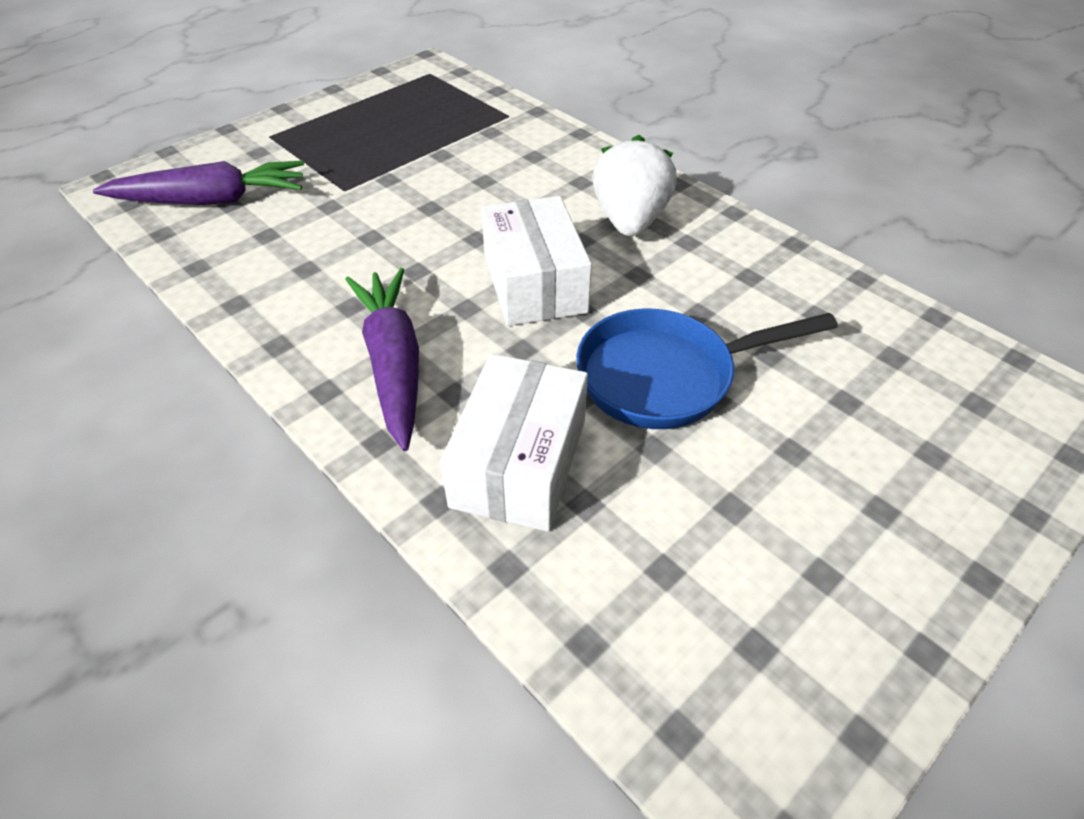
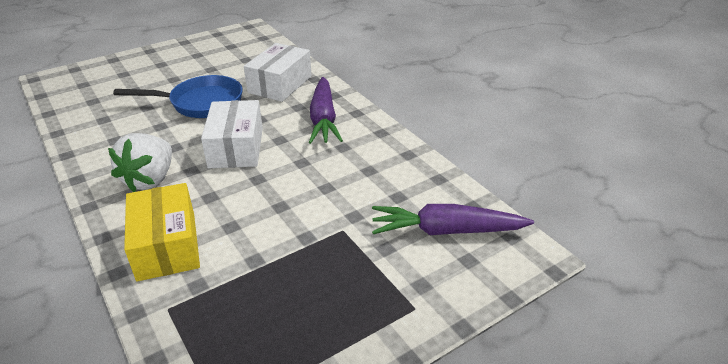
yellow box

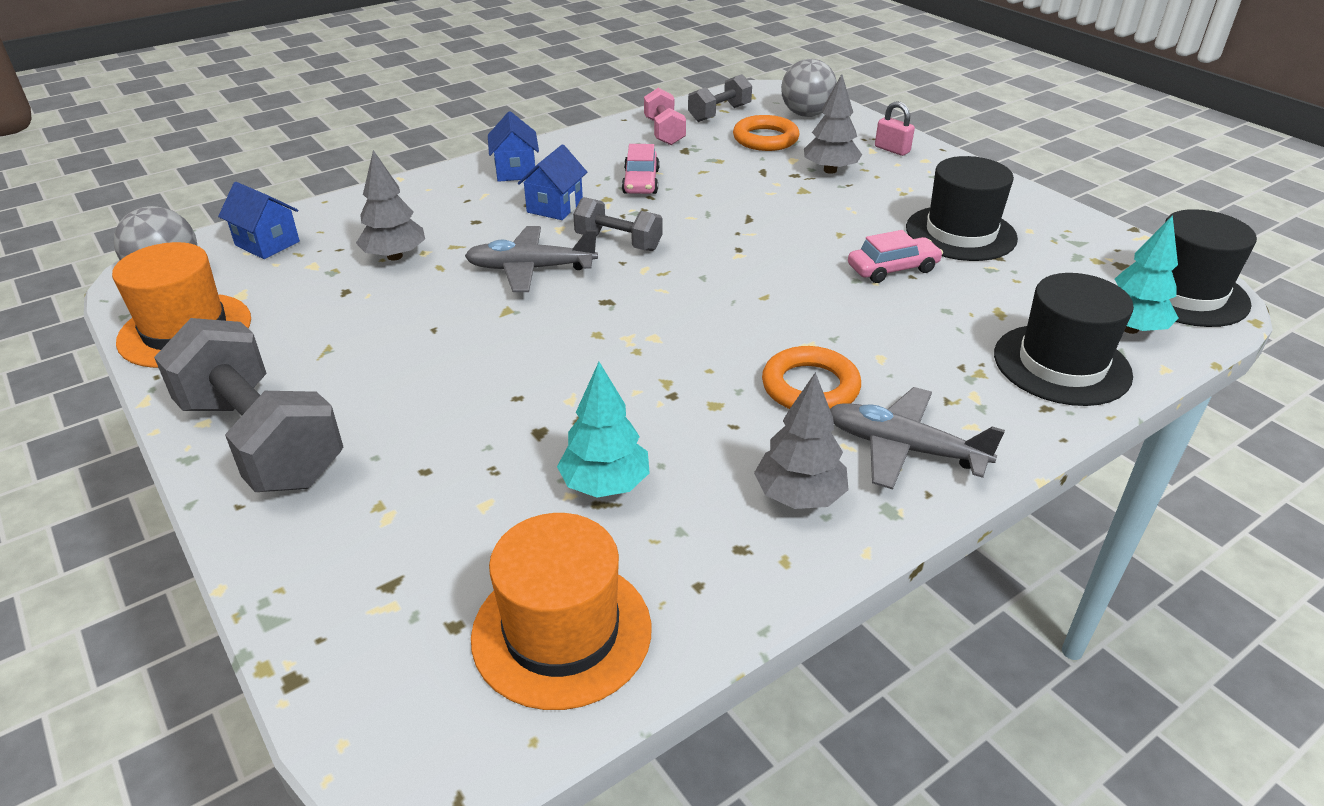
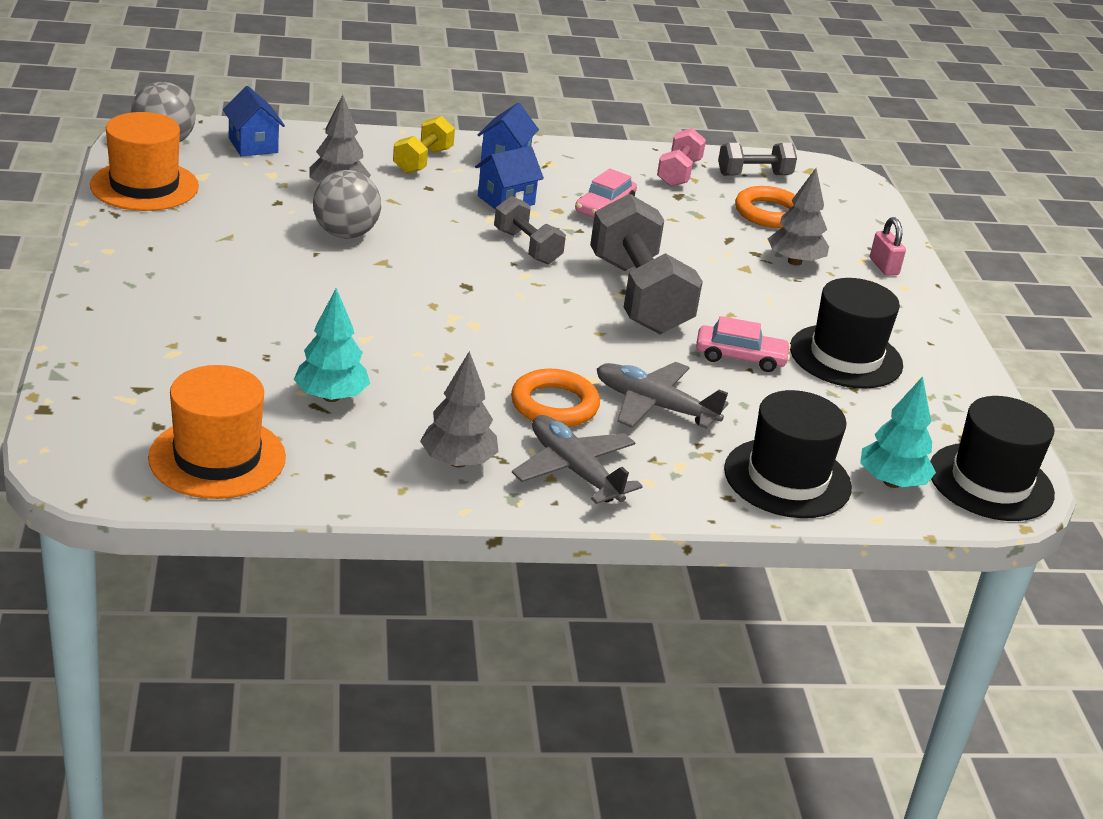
ash-grey ball (2nd from left)
yellow hand weight
ash-grey hand weight (2nd from left)
ash-grey plane (2nd from left)

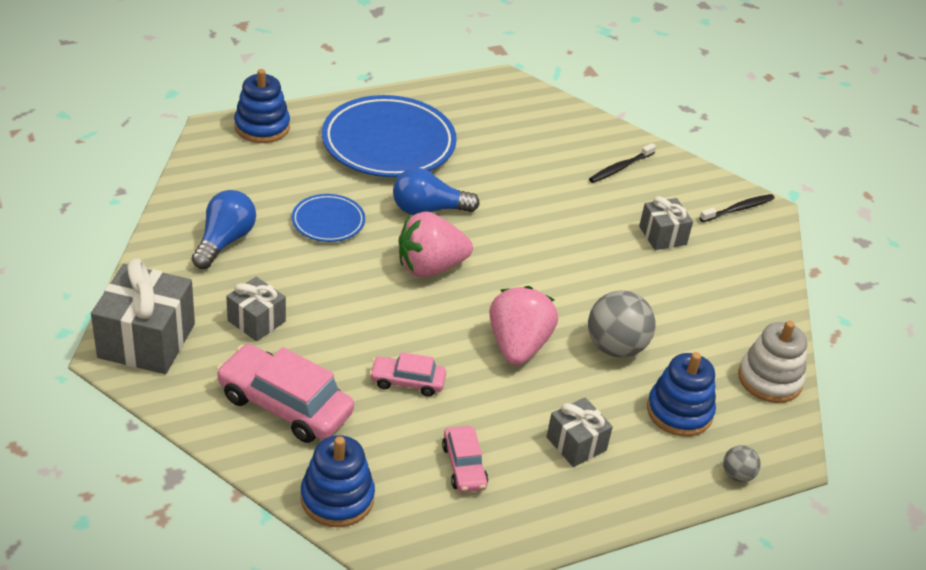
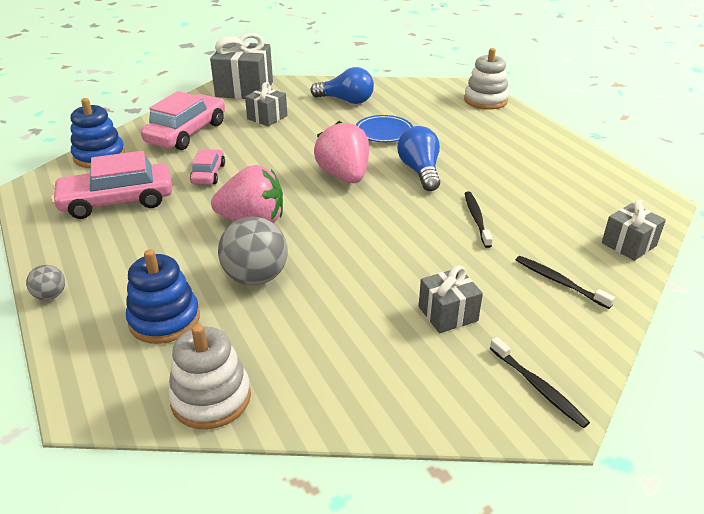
ash-grey ball (1st from left)
pink automobile (1st from left)
snow-white stacking rings (2nd from left)
ebony tooth brush (1st from left)
ash-grey gift (4th from left)
royal blue plate (2nd from left in the first image)

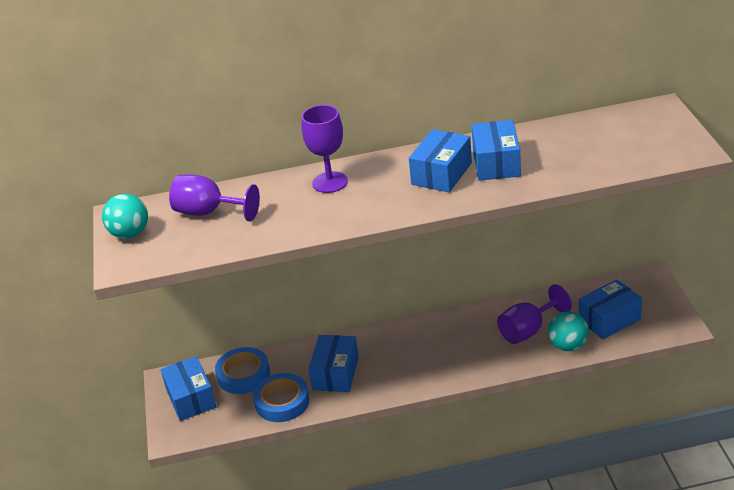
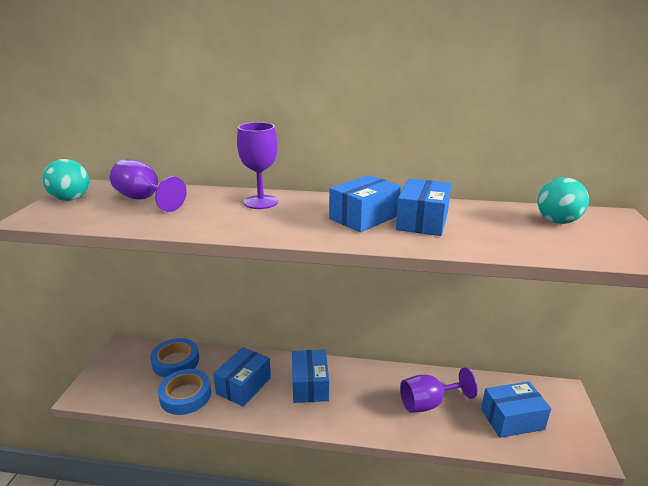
royal blue box (2nd from left)
turquoise ball (2nd from left)

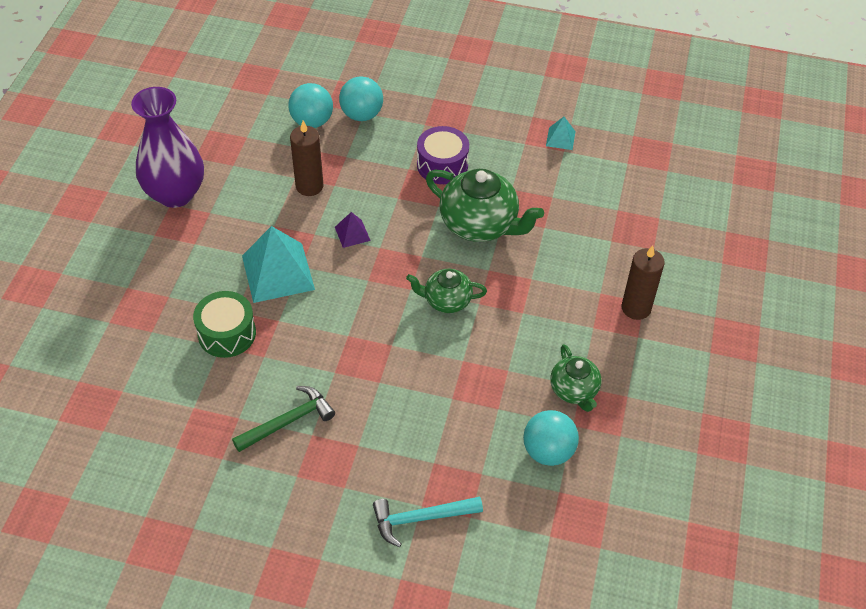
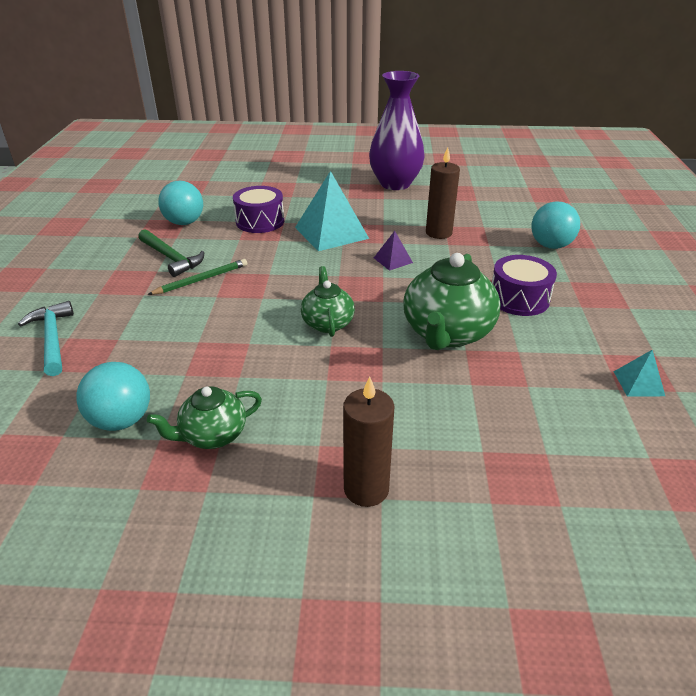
leaf-green pencil
turquoise ball (2nd from left)
violet snare drum (1st from left)

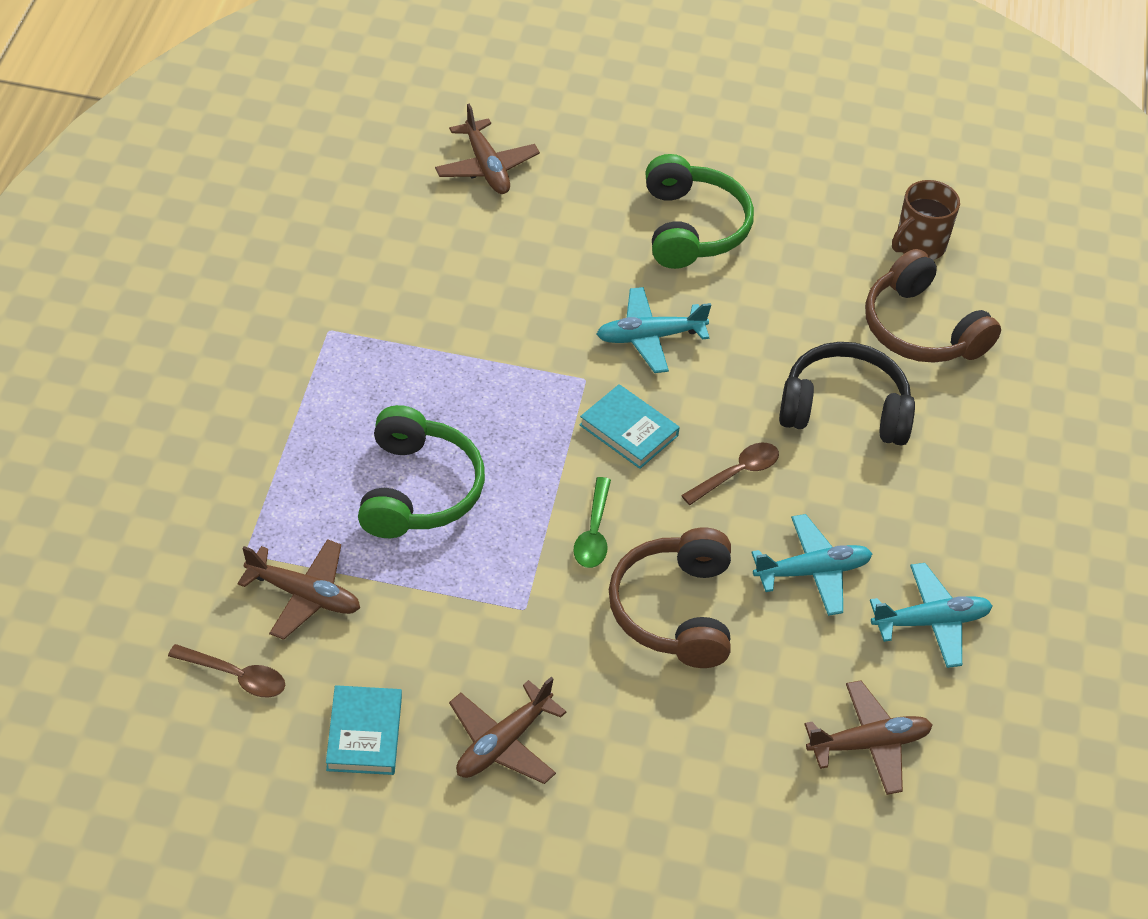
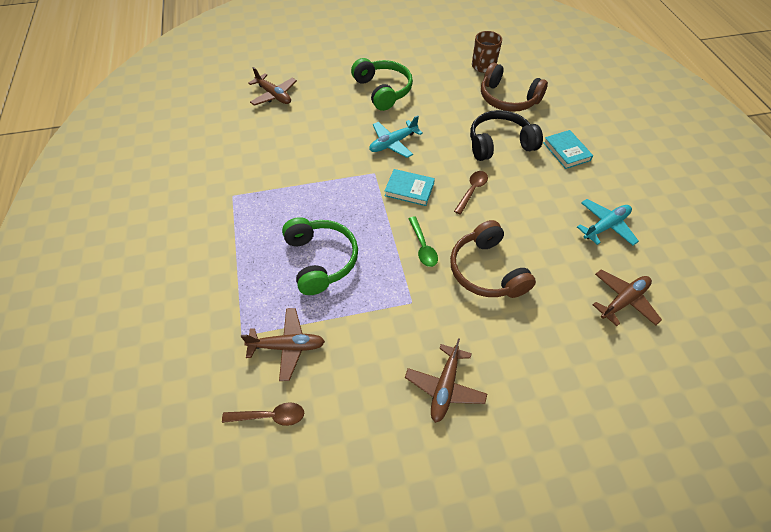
turquoise hardcover (2nd from left)
turquoise plane (2nd from left in the first image)

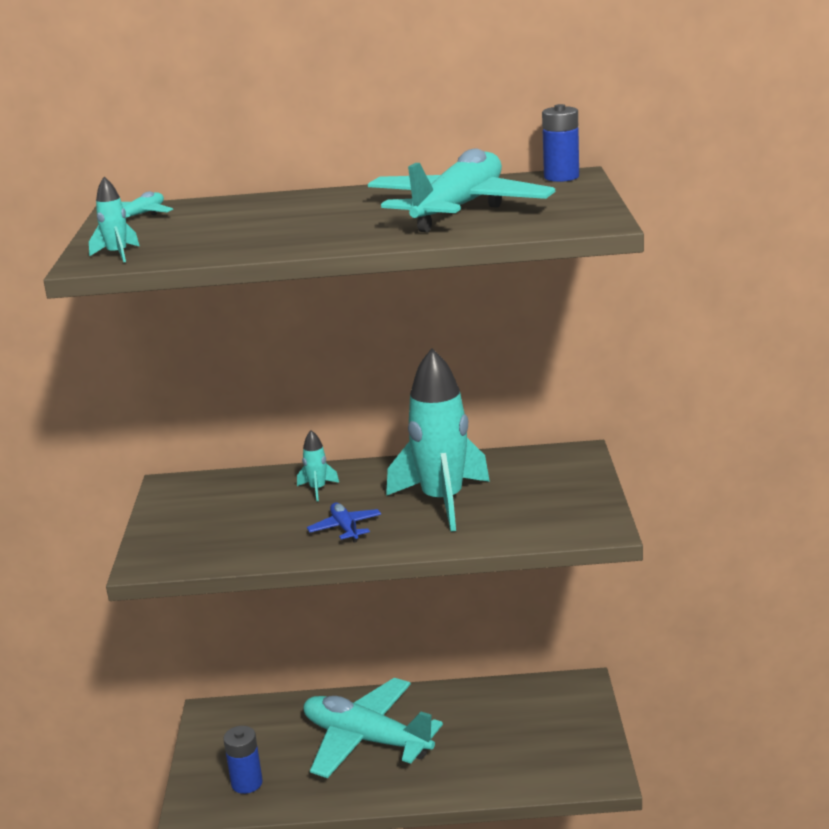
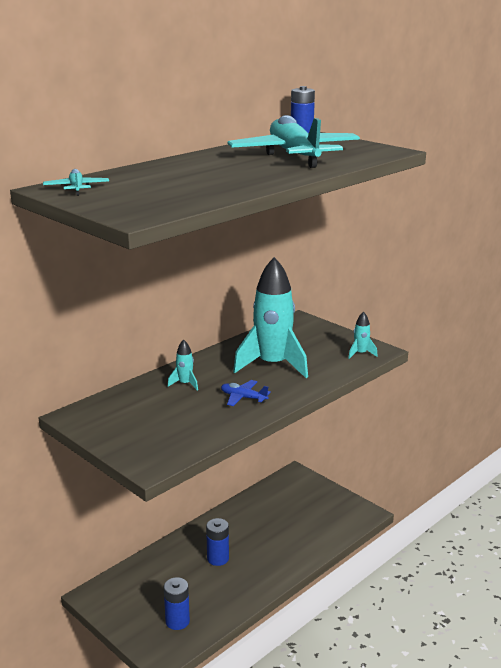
royal blue battery (2nd from left)
turquoise spaceship (3rd from left)

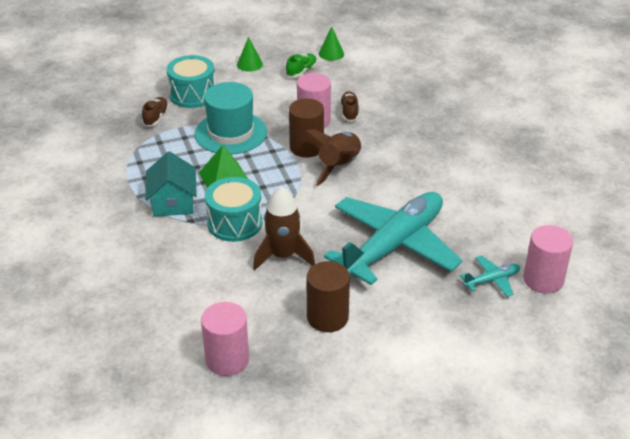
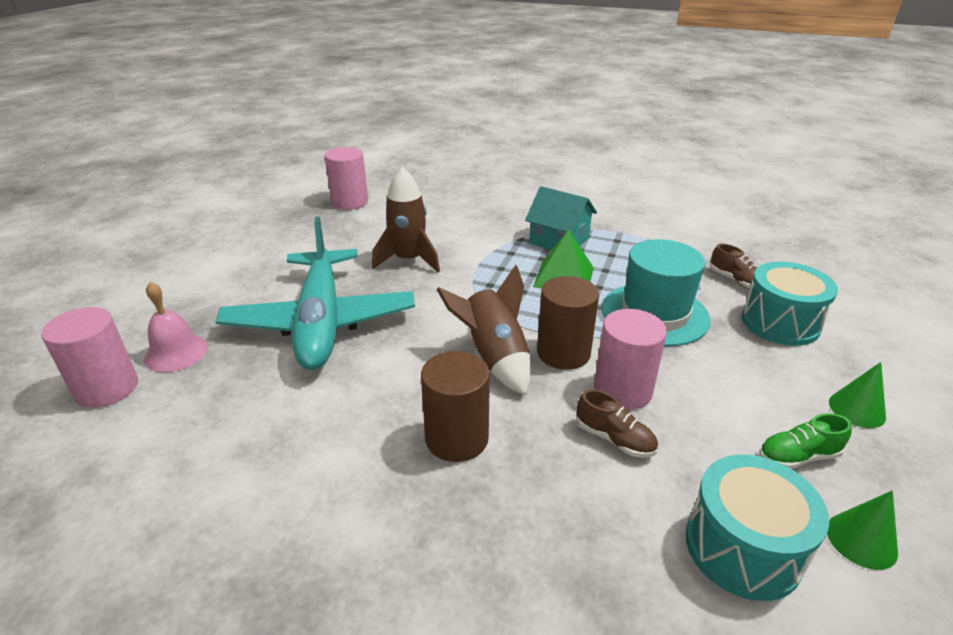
pink hand bell
dark brown cylinder shape (1st from left)
turquoise snare drum (1st from left)
leaf-green sneaker

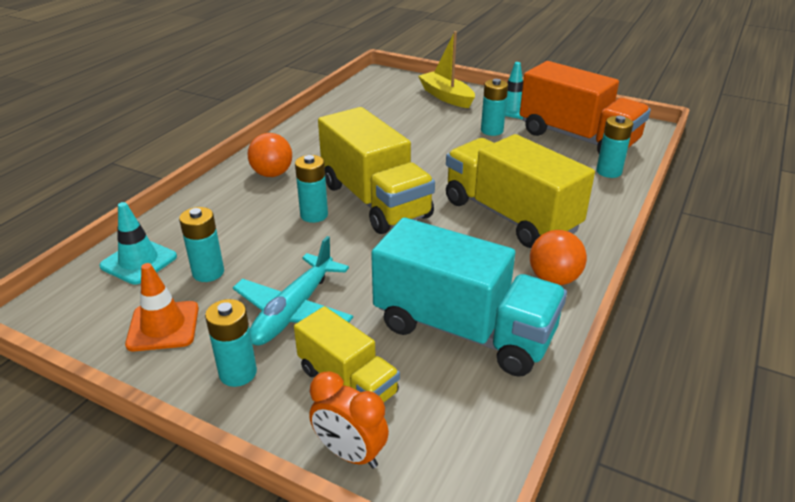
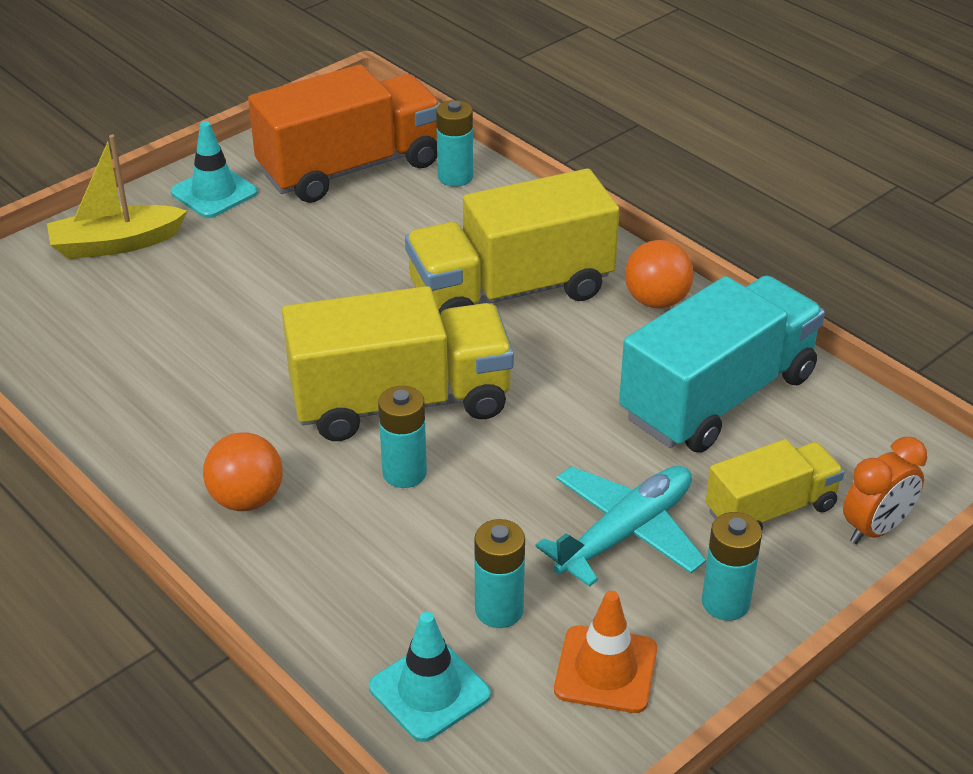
turquoise plane
turquoise battery (4th from left in the first image)

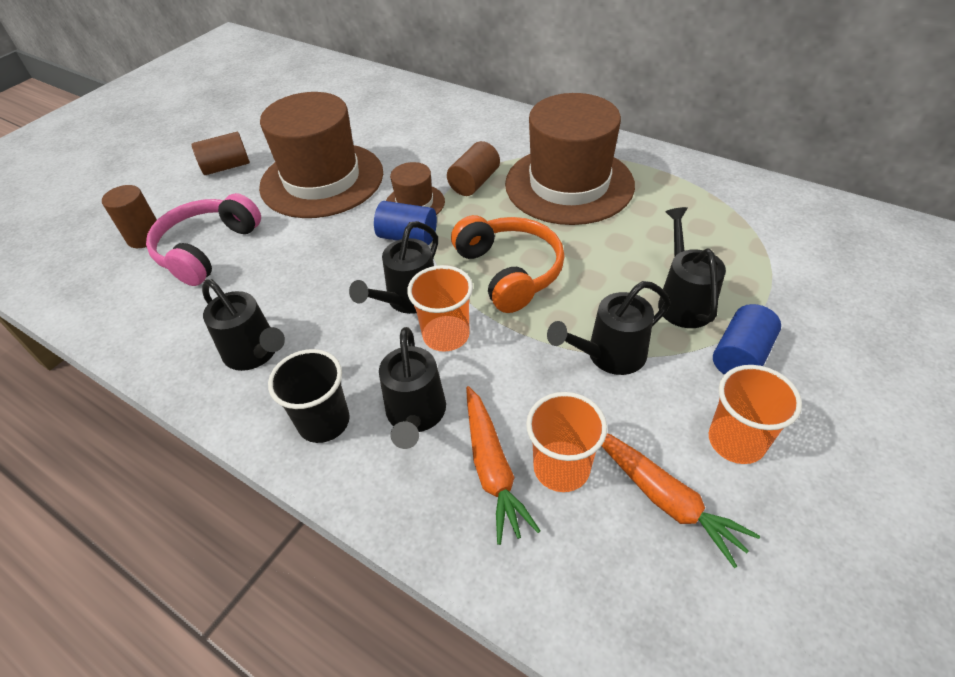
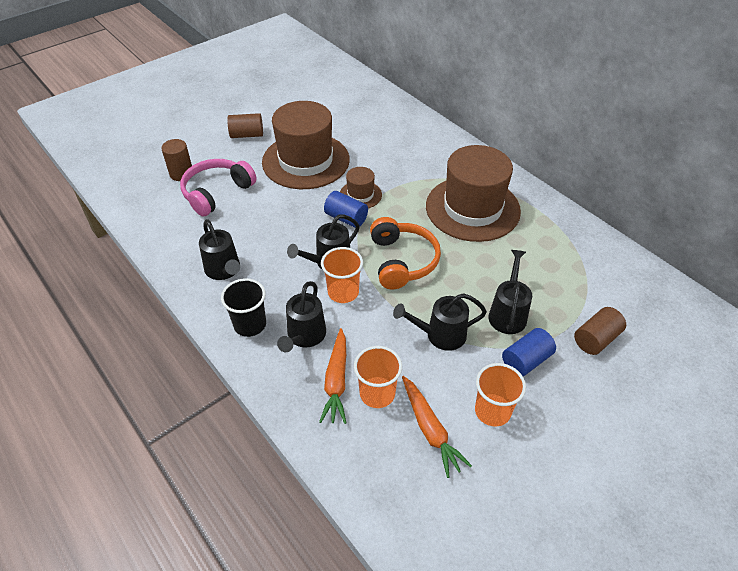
dark brown cylinder shape (3rd from left)

